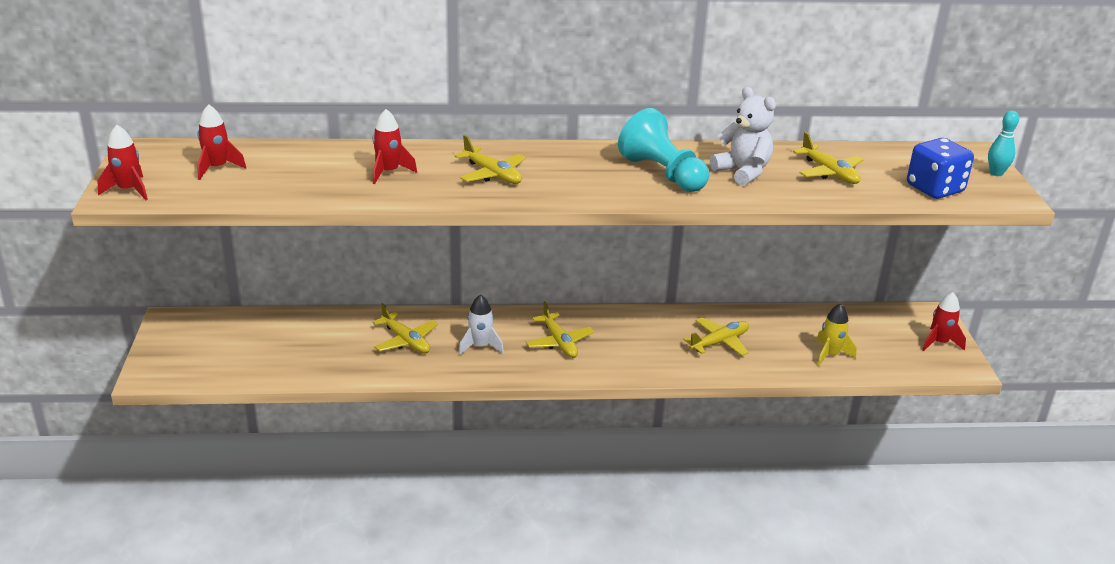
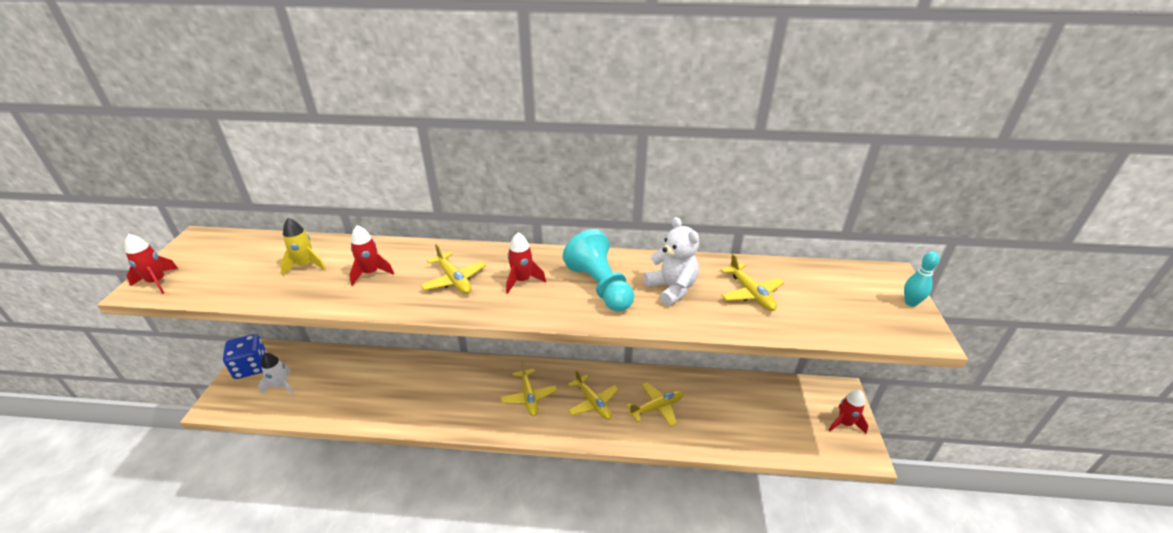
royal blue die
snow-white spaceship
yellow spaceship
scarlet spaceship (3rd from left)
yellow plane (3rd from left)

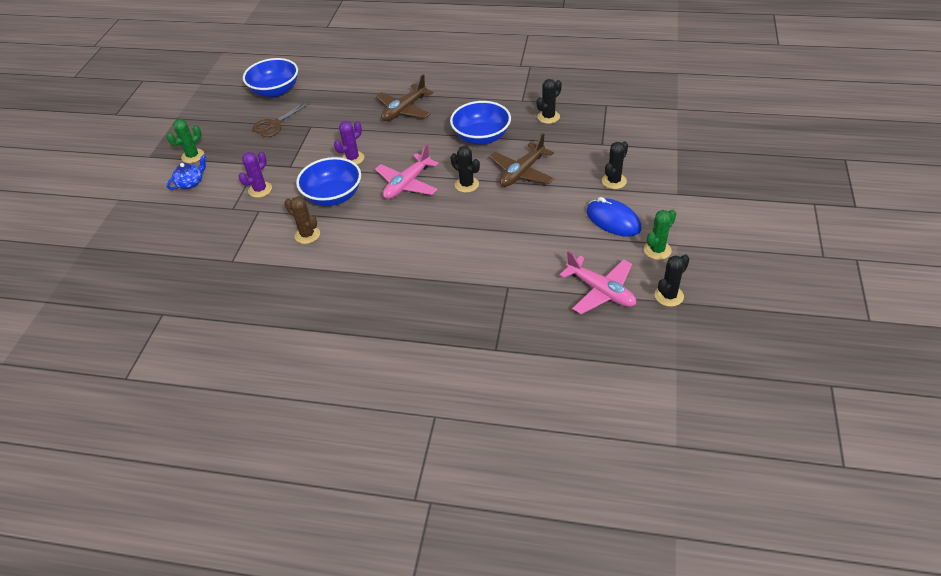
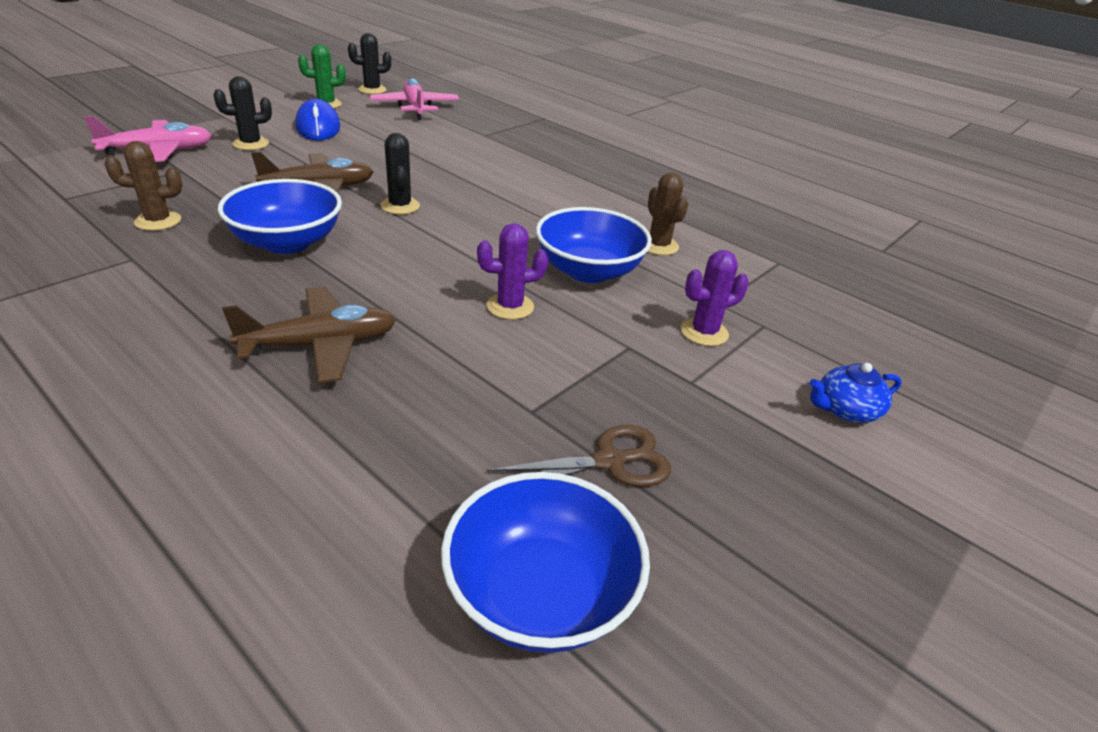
pink plane (1st from left)
dark brown prickly plant (1st from left)
leaf-green prickly plant (1st from left in the first image)

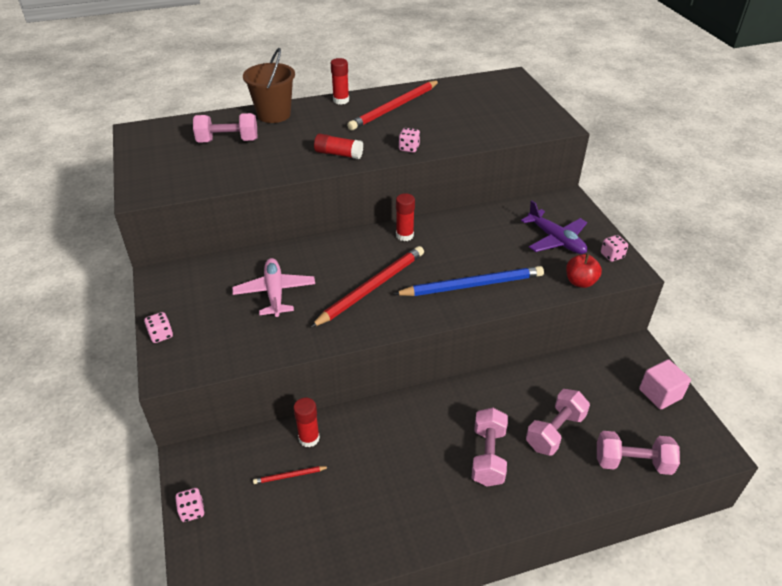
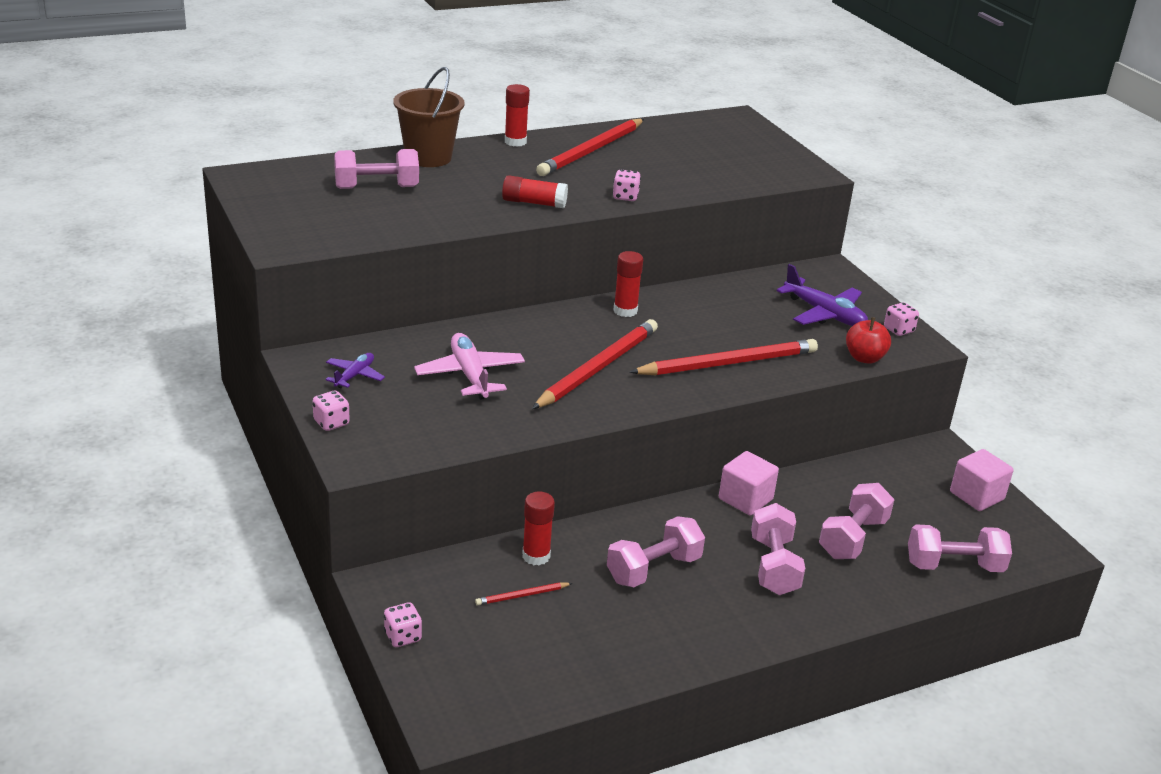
violet plane (1st from left)
pink hand weight (2nd from left)
scarlet pencil (4th from left)
pink block (1st from left)

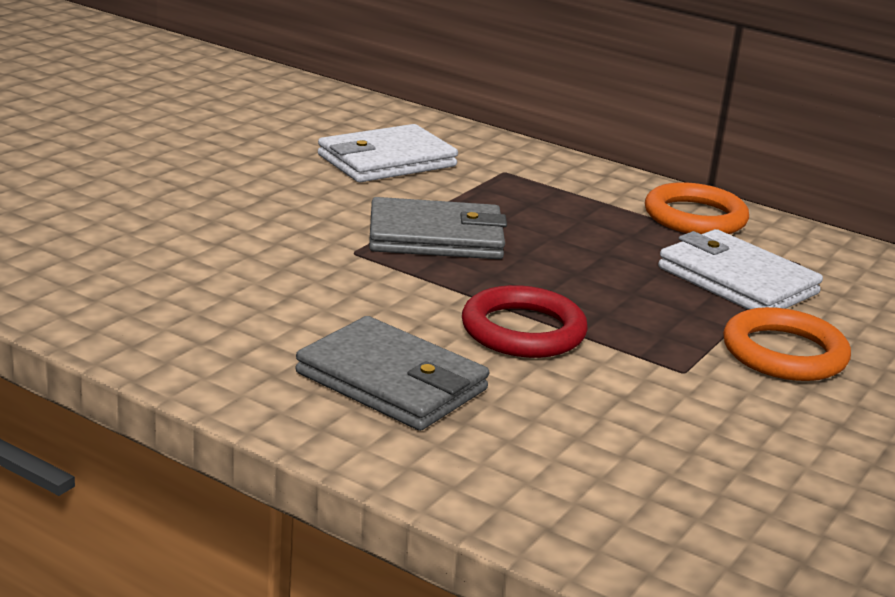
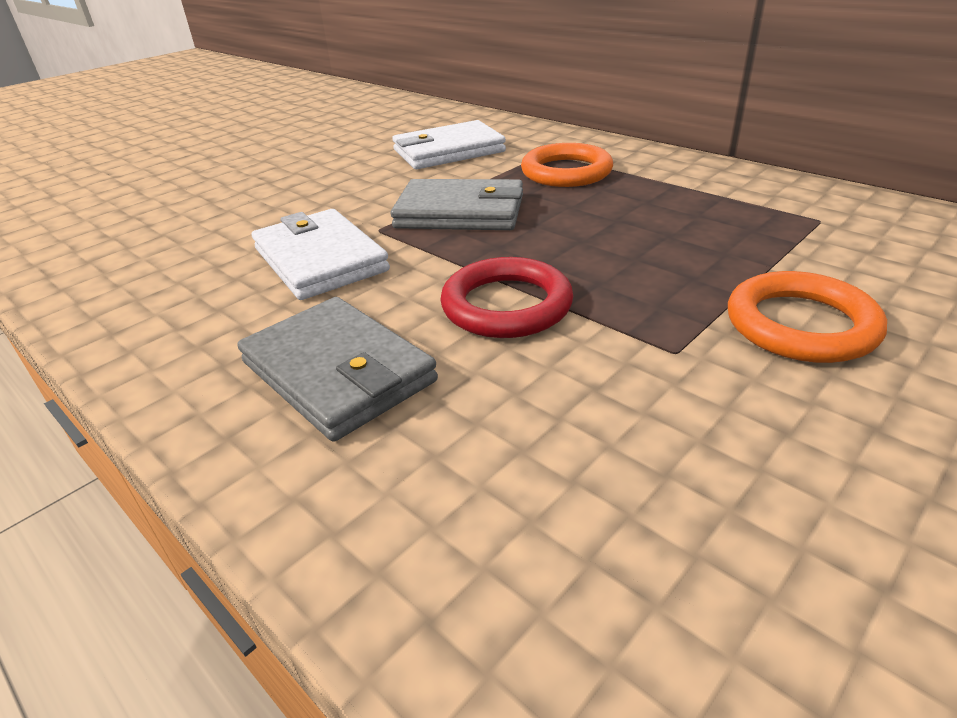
snow-white billfold (1st from left)
bright orange hoop (1st from left)

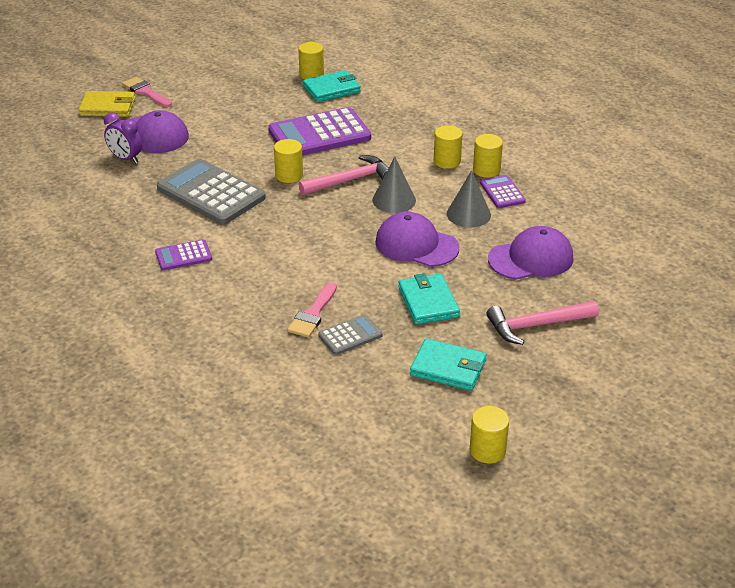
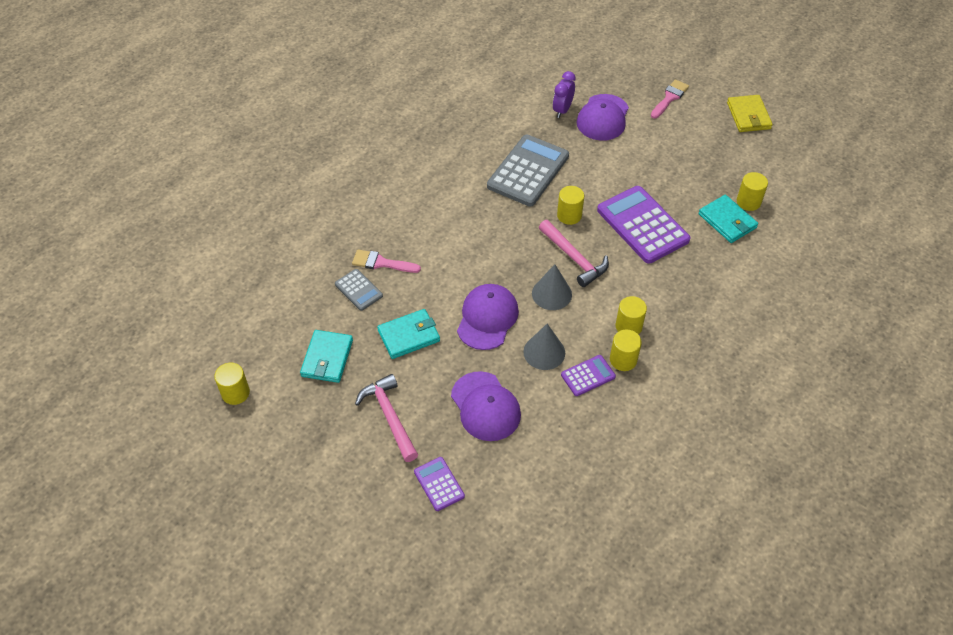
violet adding machine (1st from left)
yellow billfold

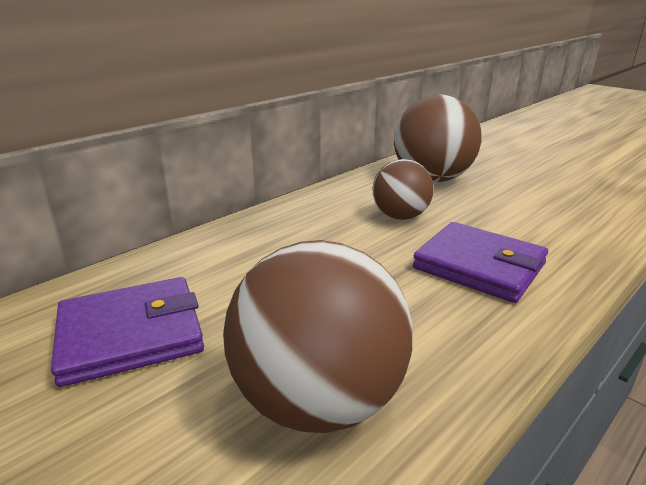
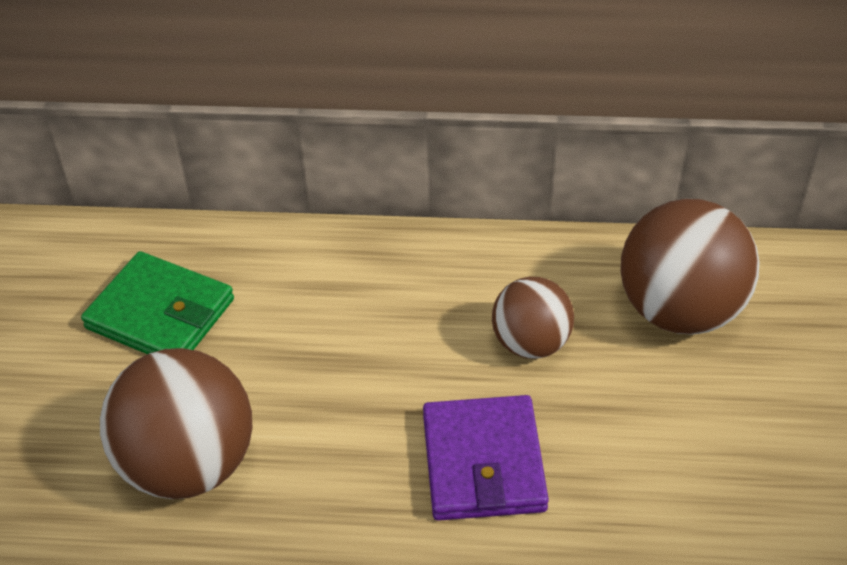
leaf-green billfold

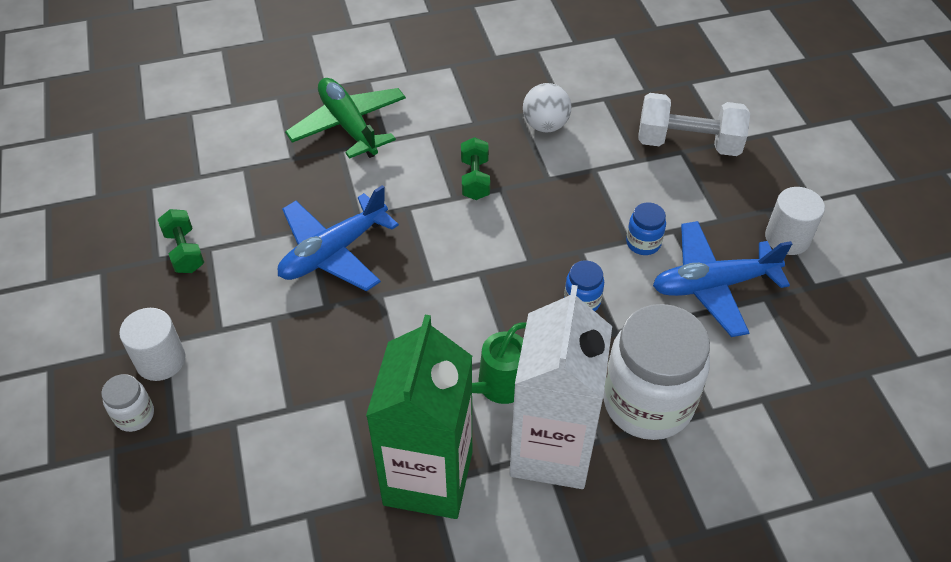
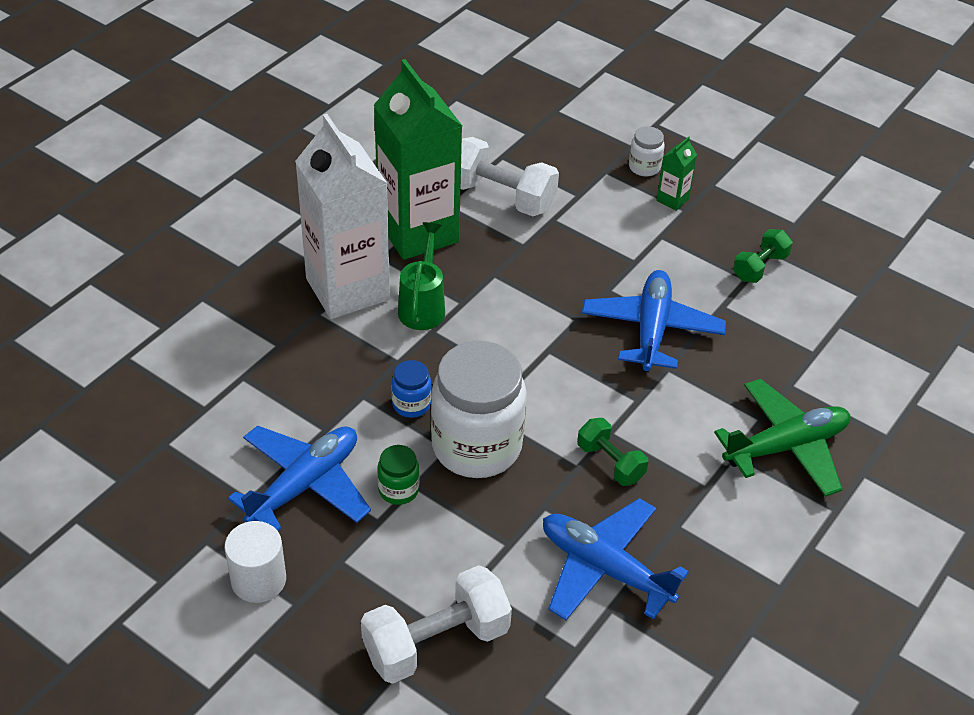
leaf-green jar
snow-white jar (1st from left)
snow-white hand weight (2nd from left)
royal blue plane (2nd from left)
leaf-green carton (2nd from left)
leaf-green plane
leaf-green hand weight (2nd from left)

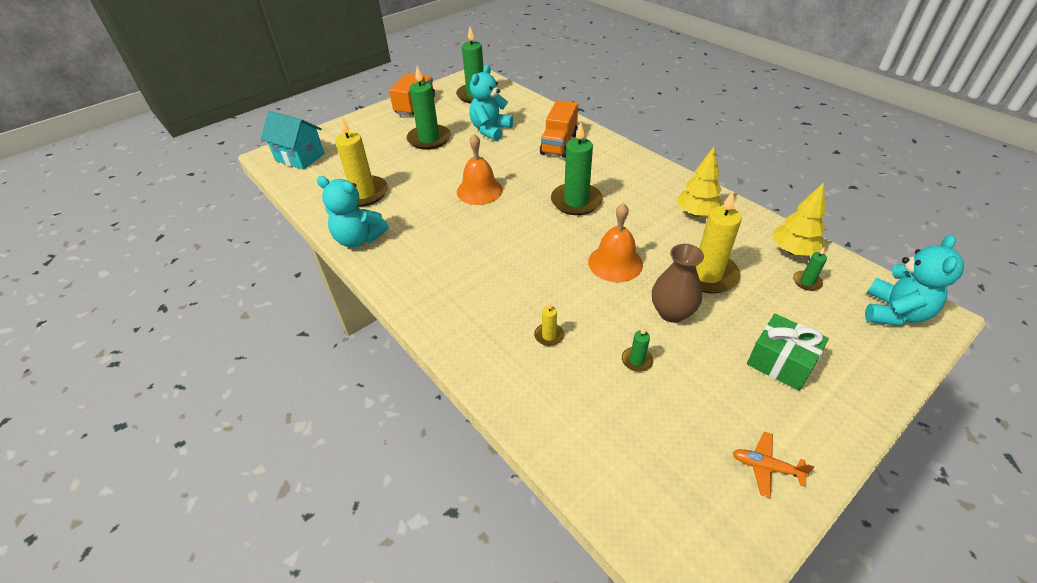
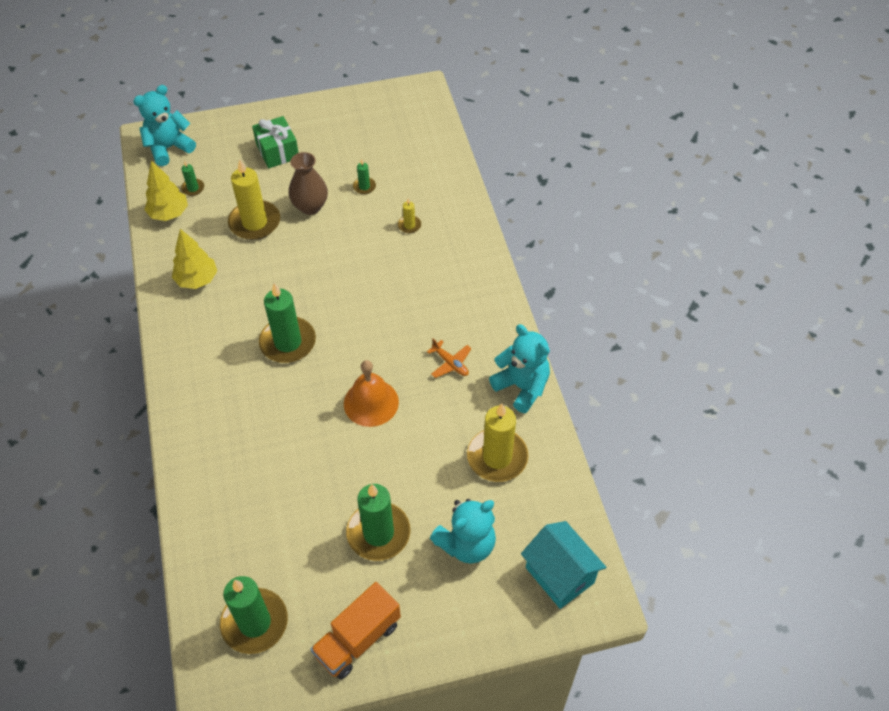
bright orange plane
turquoise teddy bear (2nd from left)
bright orange lorry (2nd from left in the first image)
bright orange hand bell (2nd from left in the first image)

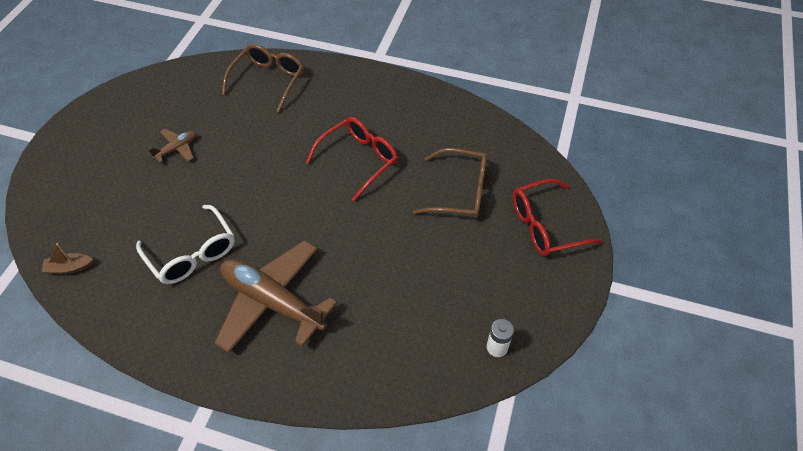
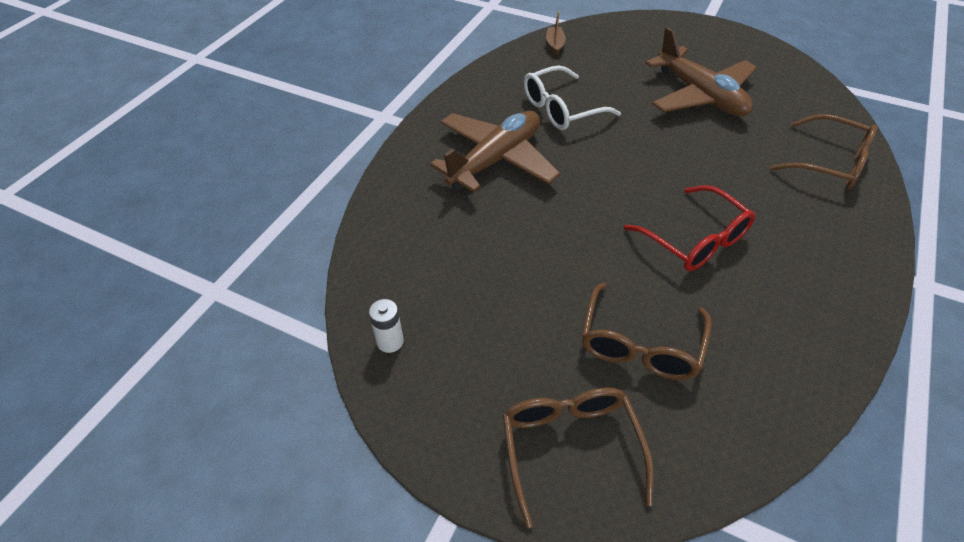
dark brown spectacles (1st from left)
dark brown plane (2nd from left)

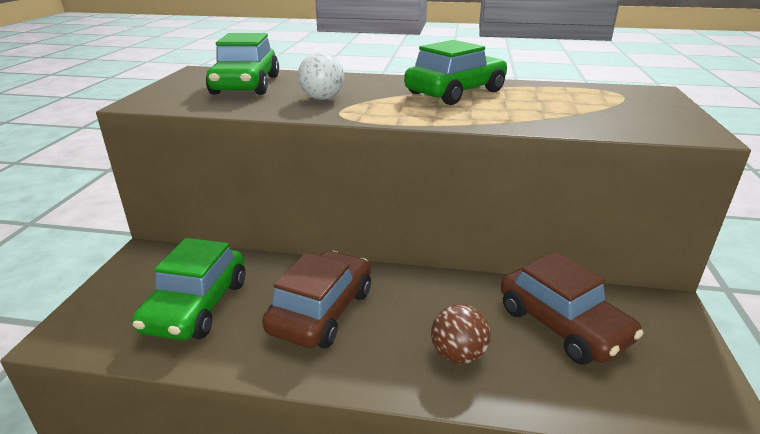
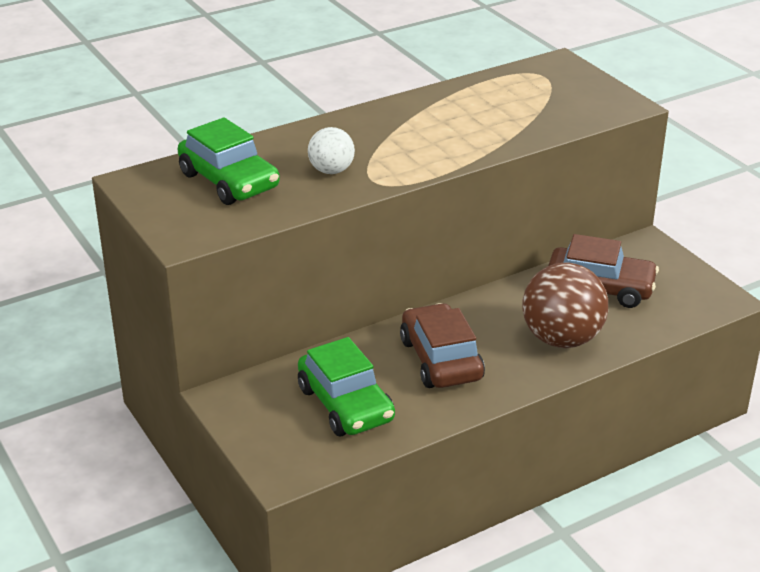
dark brown ball
leaf-green automobile (3rd from left in the first image)

